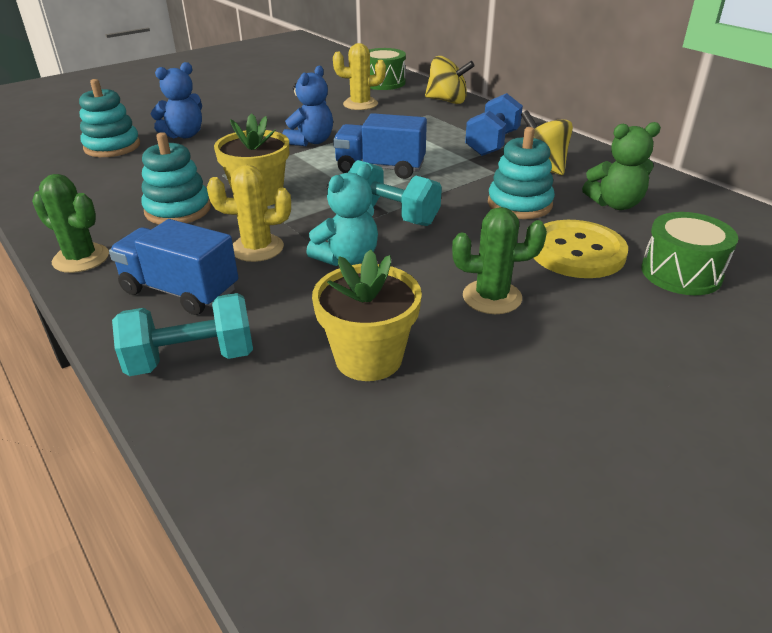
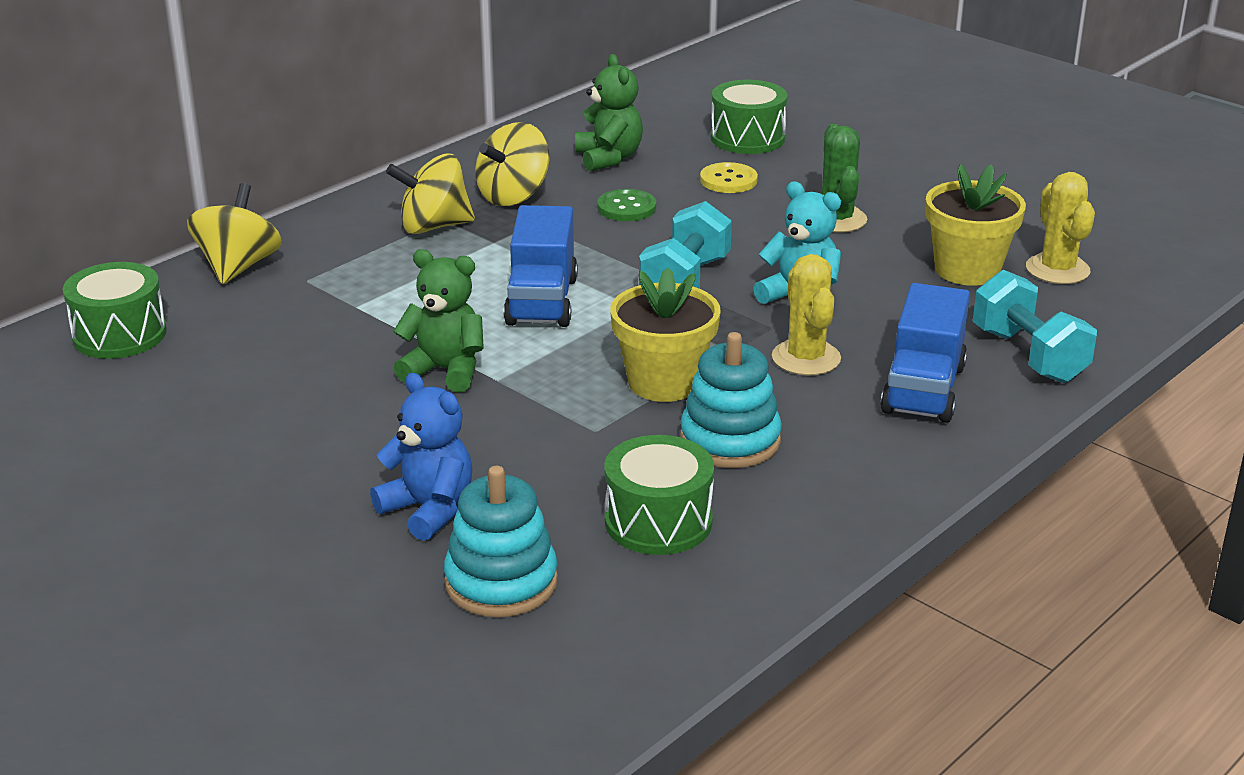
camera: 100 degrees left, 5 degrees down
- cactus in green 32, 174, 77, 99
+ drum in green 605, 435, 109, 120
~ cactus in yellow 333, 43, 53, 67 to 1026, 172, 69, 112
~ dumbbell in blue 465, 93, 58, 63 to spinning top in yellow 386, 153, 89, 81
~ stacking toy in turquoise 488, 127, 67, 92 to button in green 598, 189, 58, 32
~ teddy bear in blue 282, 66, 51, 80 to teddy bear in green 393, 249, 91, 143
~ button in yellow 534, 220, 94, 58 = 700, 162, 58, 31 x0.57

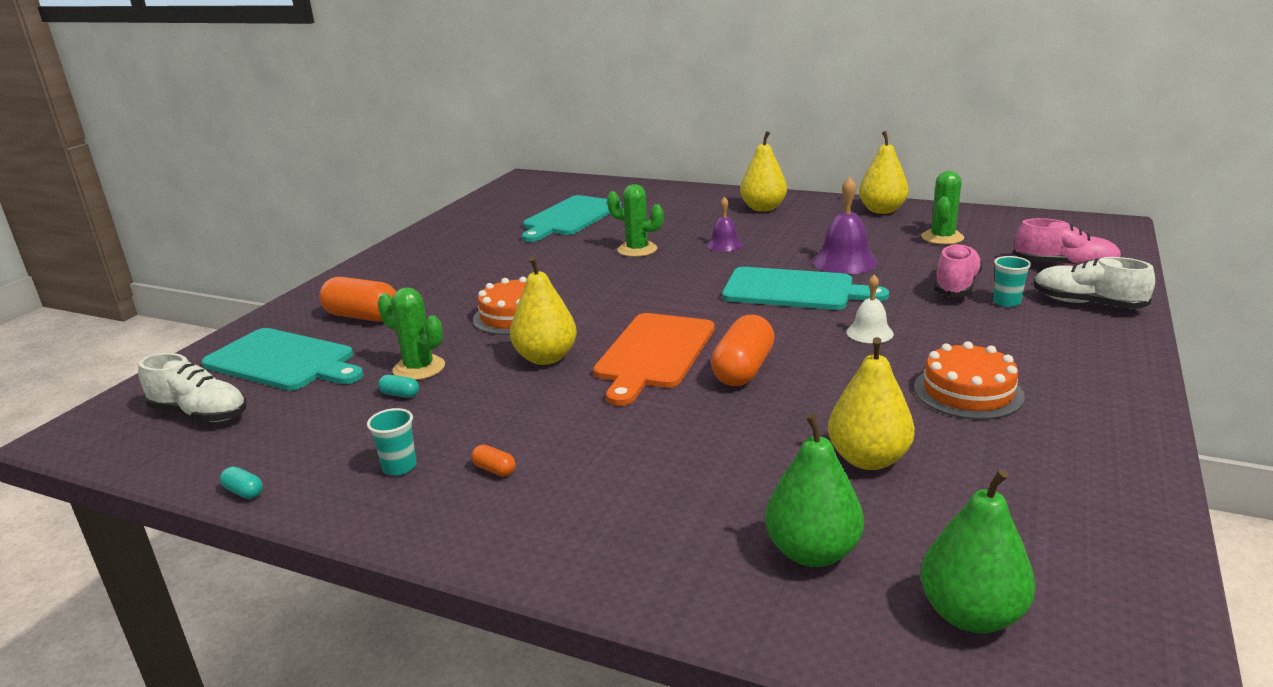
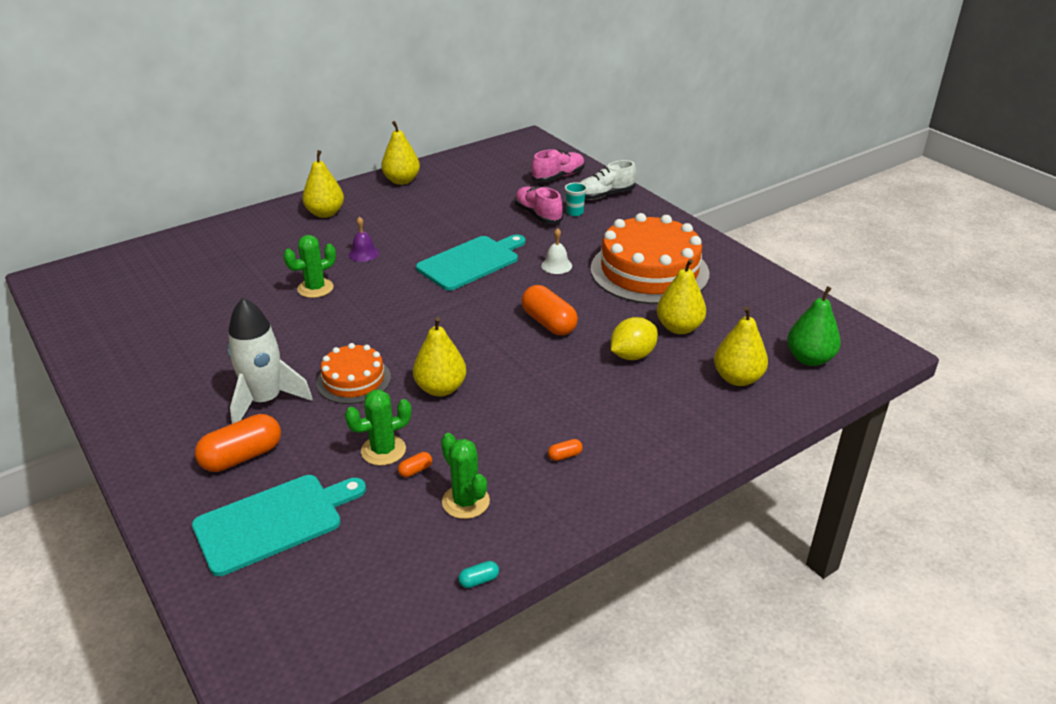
camera: 60 degrees left, 10 degrees up
- shoe in white 138, 353, 109, 69
- cup in turquoise 367, 408, 50, 67
- cutting board in turquoise 522, 195, 99, 47
- cutting board in orange 593, 313, 122, 93
- bell in purple 813, 176, 65, 98
+ rocket in white 227, 298, 86, 126
+ lemon in yellow 611, 317, 47, 43
~ cactus in green 922, 171, 42, 74 to 441, 433, 49, 86
~ capsule in turquoise 378, 375, 41, 23 to capsule in orange 398, 452, 34, 25
~ pear in green 765, 414, 99, 153 to pear in yellow 714, 307, 54, 79
~ cake in orange 914, 341, 111, 79 = 590, 213, 119, 91 x1.89

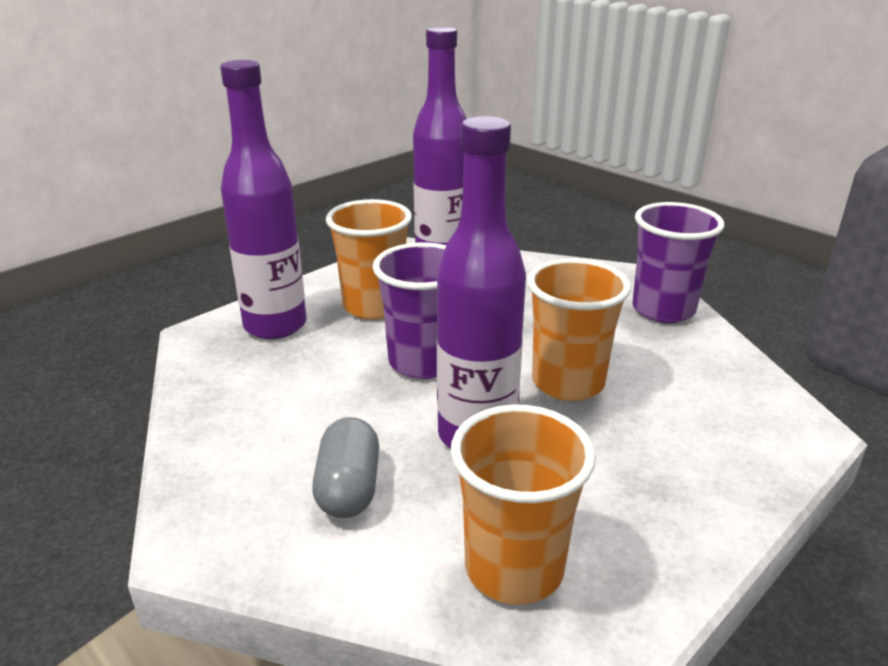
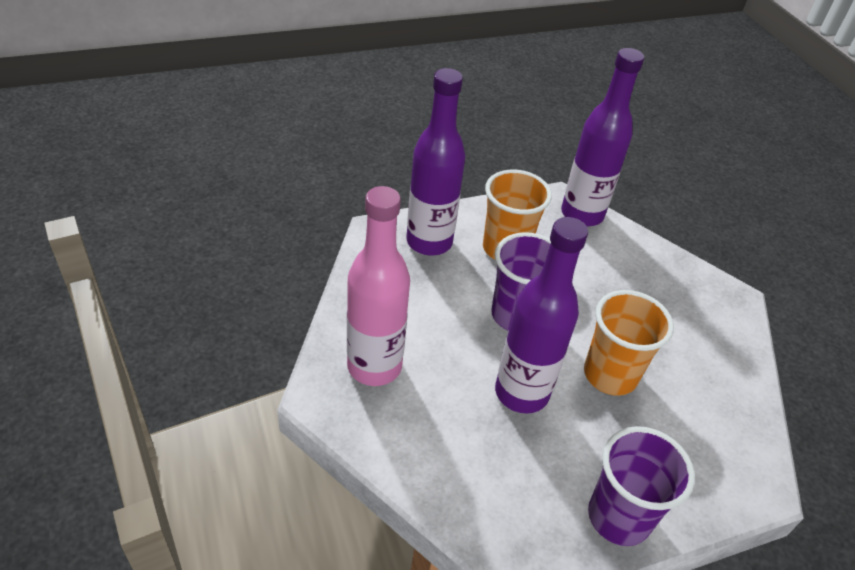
camera: 20 degrees right, 15 degrees up
- capsule in grey 312, 417, 67, 101
- cup in orange 451, 405, 145, 200
+ bottle in pink 347, 186, 63, 200
~ cup in purple 632, 202, 93, 121 to 588, 426, 107, 120

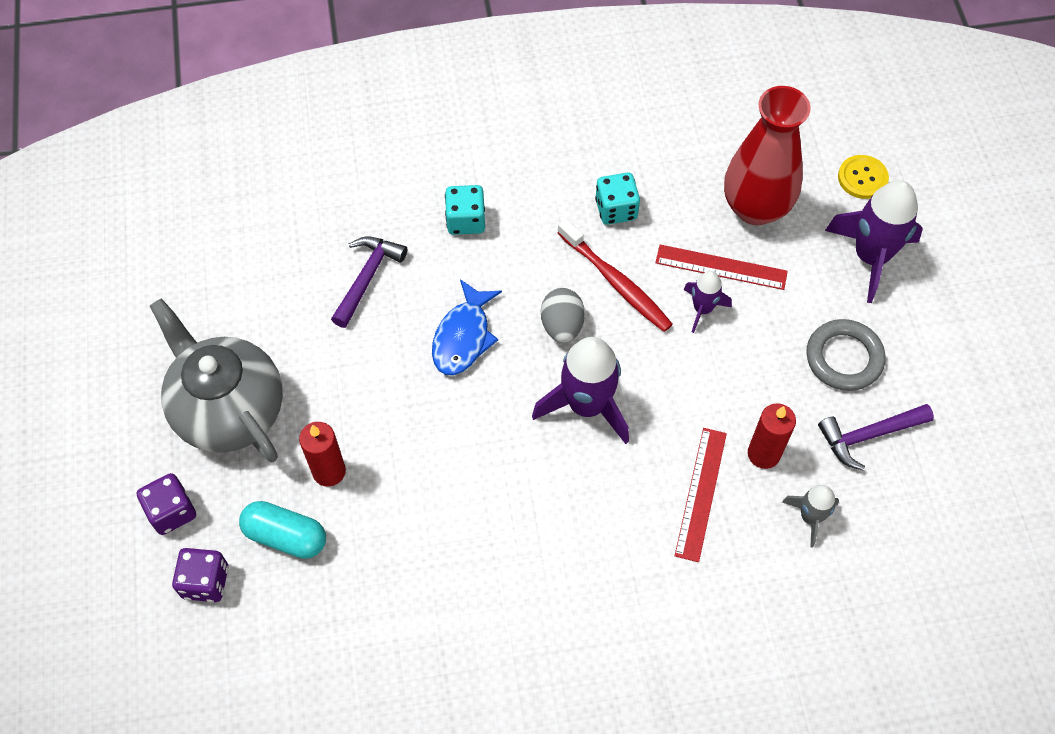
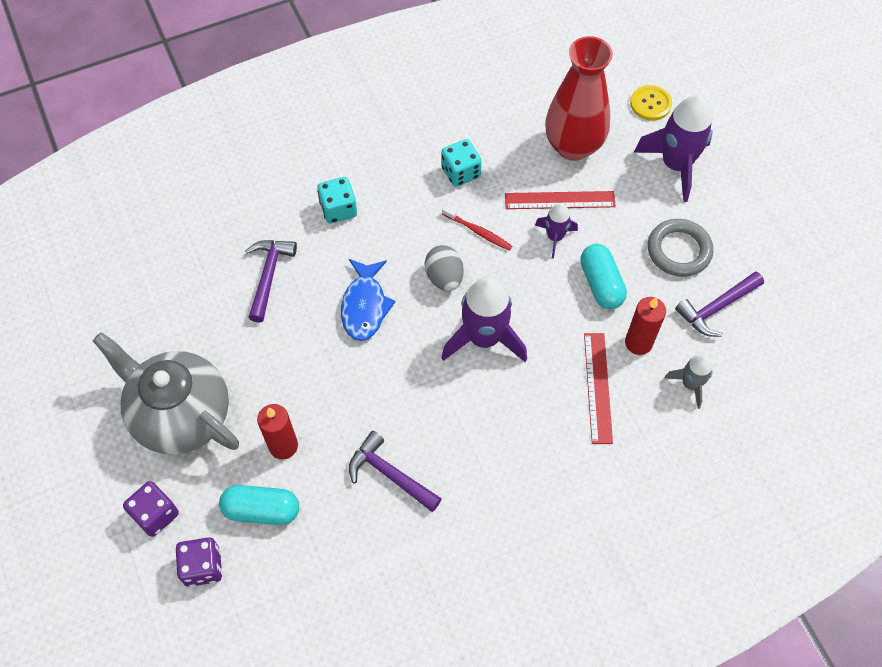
camera: 15 degrees left, 0 degrees up
+ hammer in purple 349, 431, 93, 81
+ capsule in turquoise 580, 244, 47, 65
~ toothbrush in red 557, 219, 116, 113 = 442, 206, 70, 45 x0.60

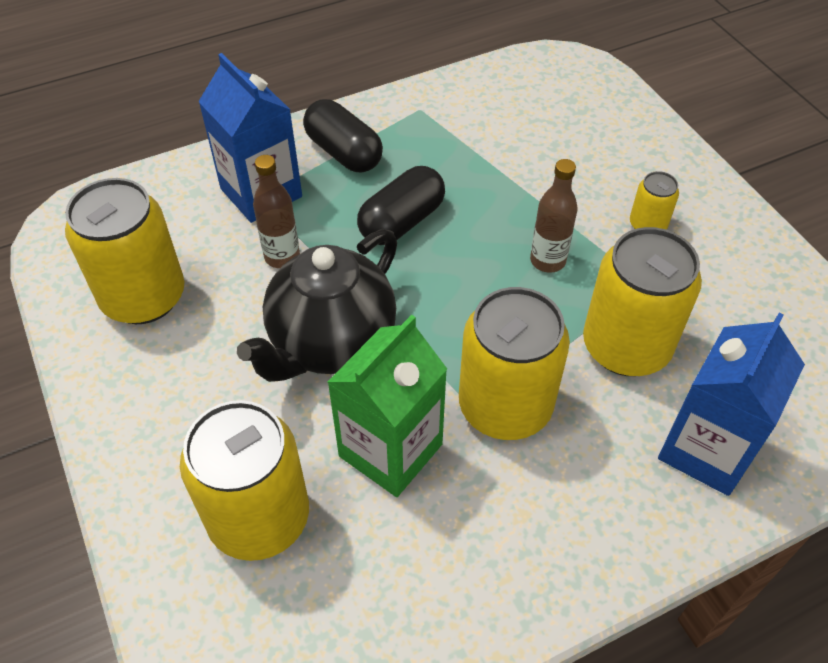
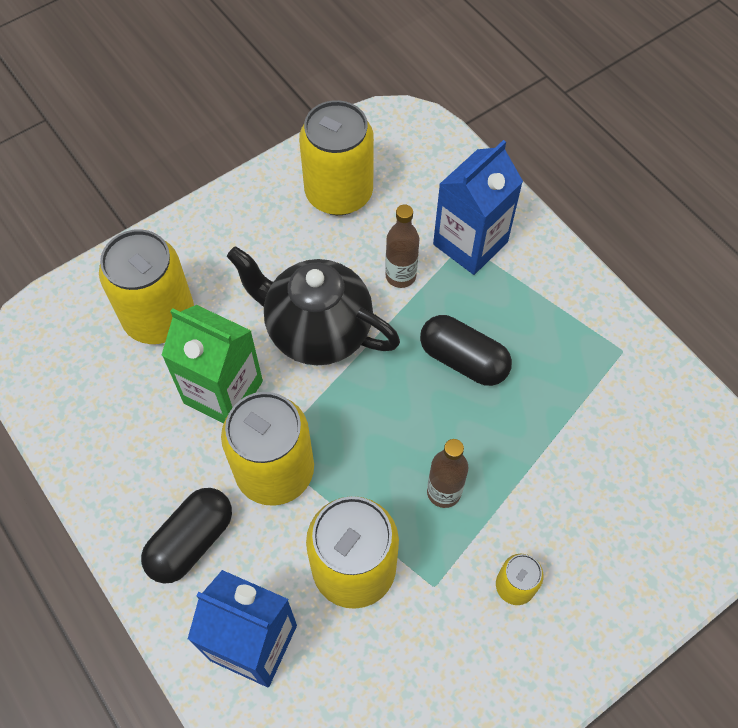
camera: 80 degrees right, 10 degrees up
~ capsule in black 303, 99, 80, 73 to 141, 488, 91, 96

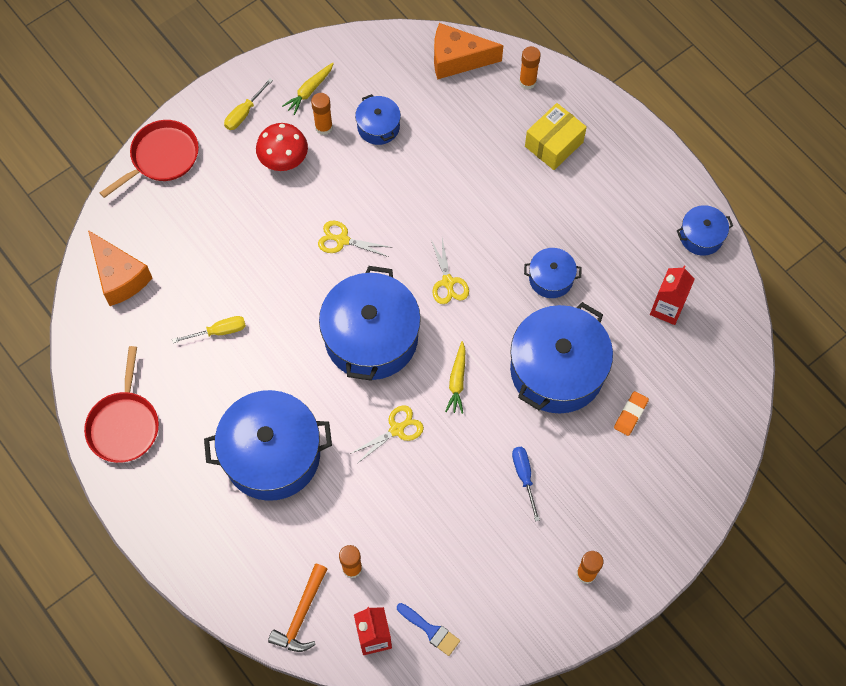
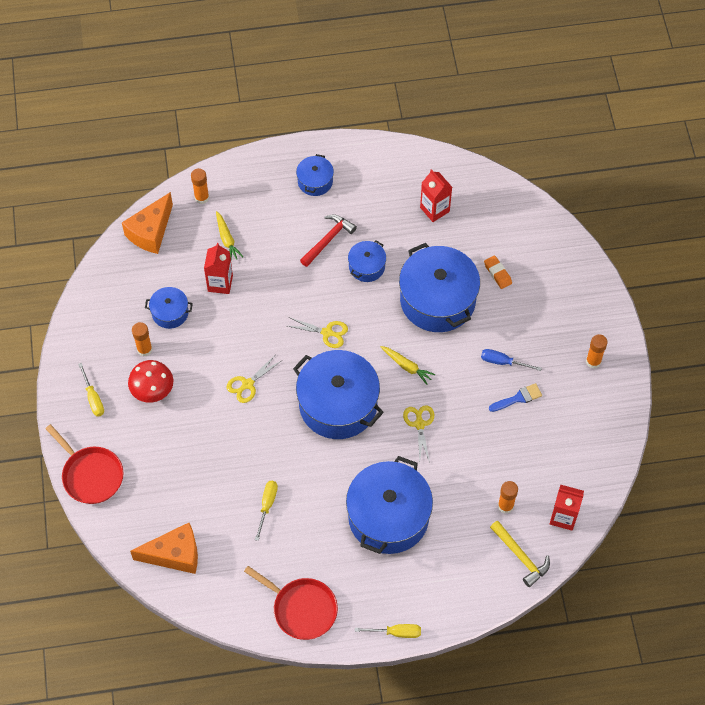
camera: 60 degrees left, 5 degrees down
- box in yellow 525, 103, 62, 67
+ carton in red 204, 243, 29, 51
+ hammer in red 300, 214, 57, 53
+ screwdriver in yellow 355, 624, 66, 14
~ carrot in yellow 282, 63, 52, 52 to 216, 211, 27, 49
~ brush in blue 397, 603, 63, 53 to 489, 383, 53, 29
~ pot in blue 677, 205, 56, 51 to 296, 154, 38, 42
~ hammer in orange 268, 564, 59, 88 to hammer in yellow 490, 520, 60, 67
~ pan in red 100, 120, 99, 78 = 45, 424, 79, 80 150 degrees clockwise

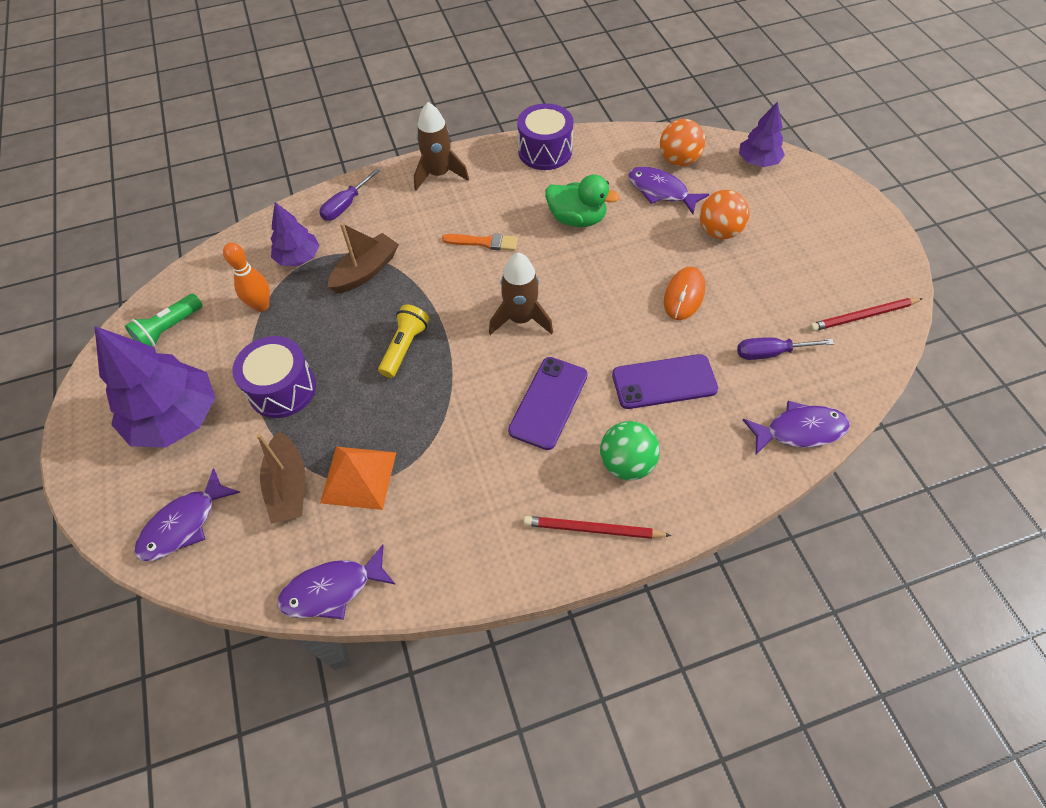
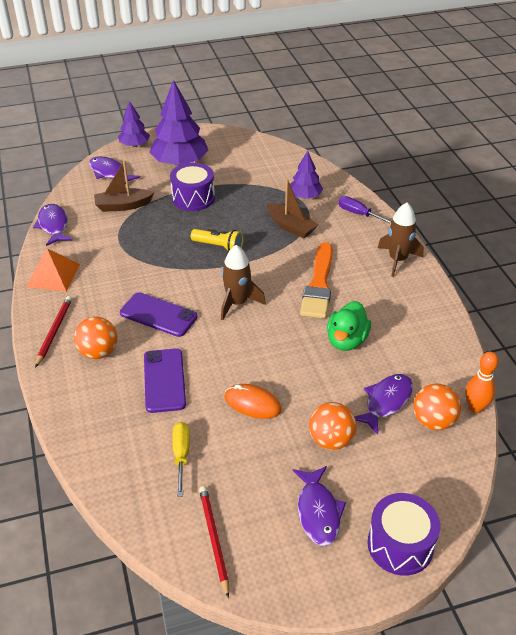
camera: 90 degrees right, 15 degrees down
- flashlight in green 125, 294, 78, 53
~ bowling pin in orange 223, 242, 47, 70 to 465, 352, 33, 61
~ pyramid in orange 320, 447, 76, 63 to 26, 248, 54, 43
~ drum in purple 517, 103, 56, 67 to 368, 493, 72, 83
~ tree in purple 739, 101, 46, 66 to 118, 101, 32, 46
~ fish in purple 743, 401, 107, 53 to 292, 466, 54, 80
~ ball in green 600, 421, 60, 59 to ball in orange 74, 316, 43, 43
~ screwdriver in purple 737, 337, 97, 23 to screwdriver in yellow 172, 422, 18, 75
~ brush in orange 442, 234, 76, 17 = 300, 242, 33, 77 x1.81

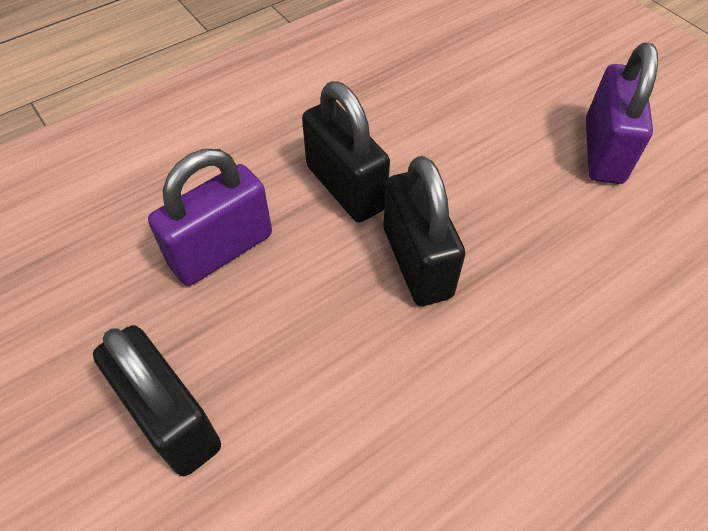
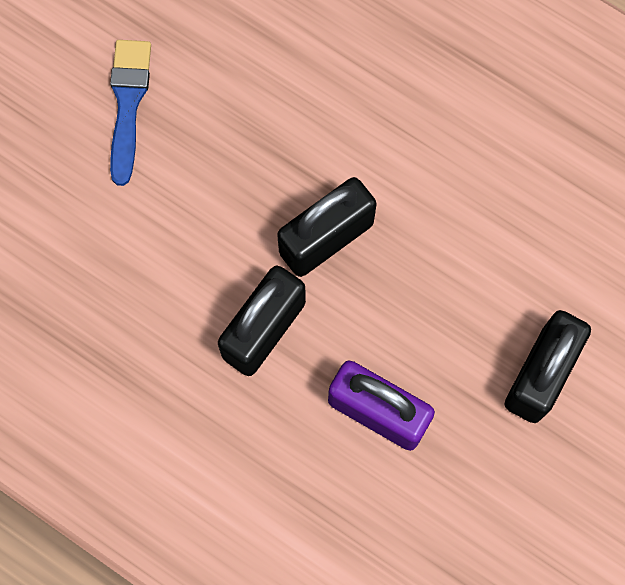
camera: 110 degrees left, 20 degrees up
~ padlock in purple 586, 43, 72, 141 to brush in blue 110, 40, 41, 146

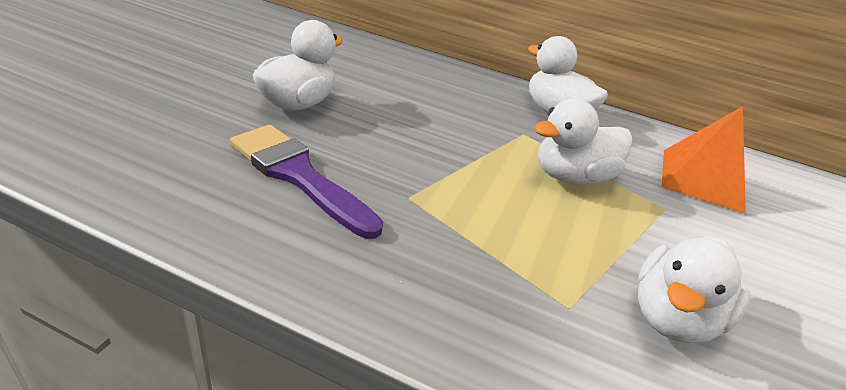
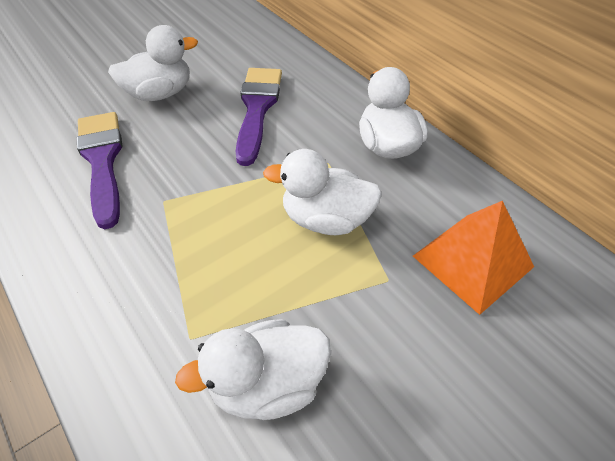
camera: 35 degrees right, 15 degrees up
+ brush in purple 235, 68, 47, 98

